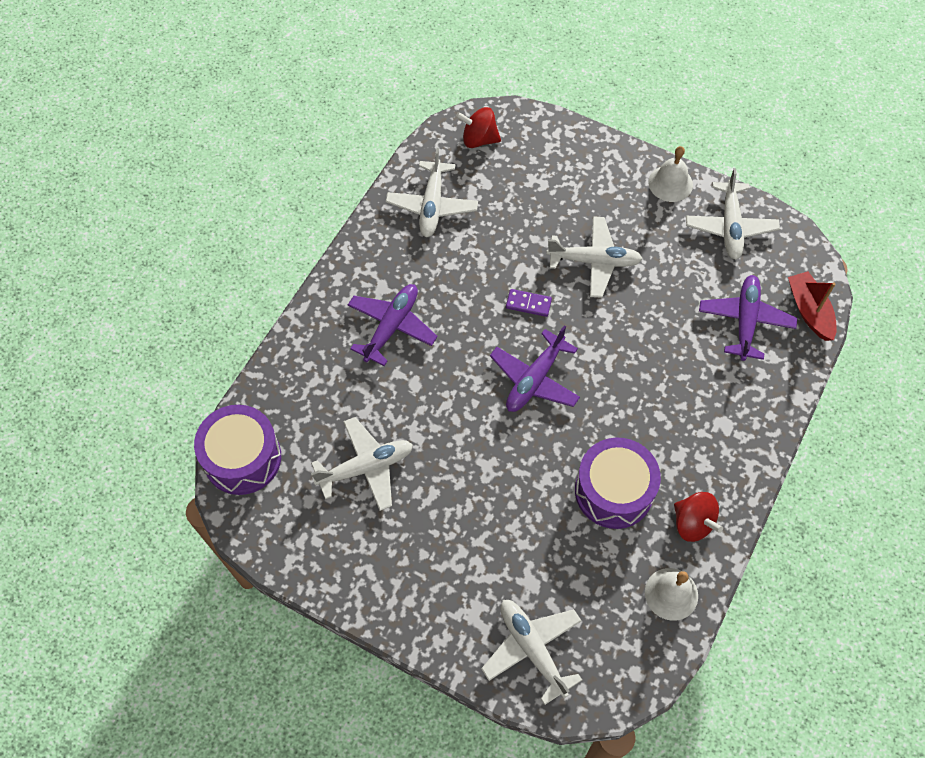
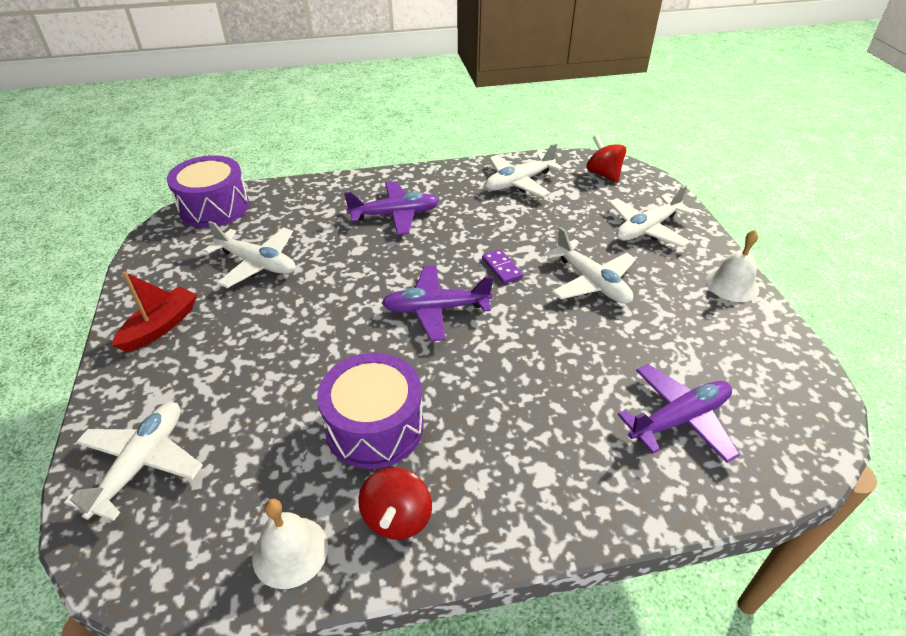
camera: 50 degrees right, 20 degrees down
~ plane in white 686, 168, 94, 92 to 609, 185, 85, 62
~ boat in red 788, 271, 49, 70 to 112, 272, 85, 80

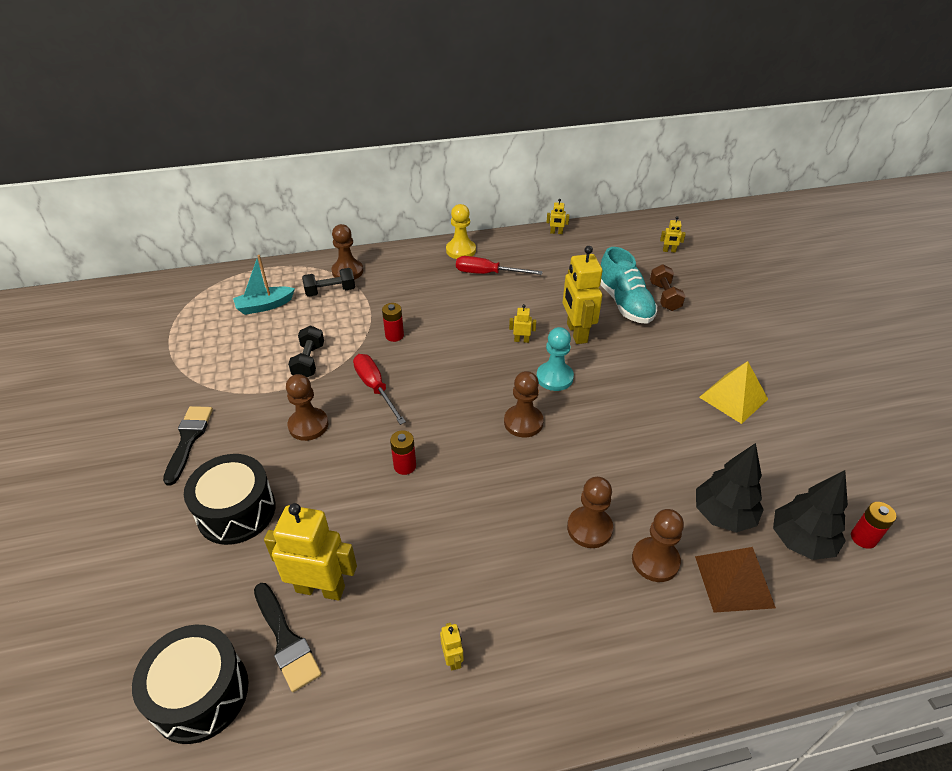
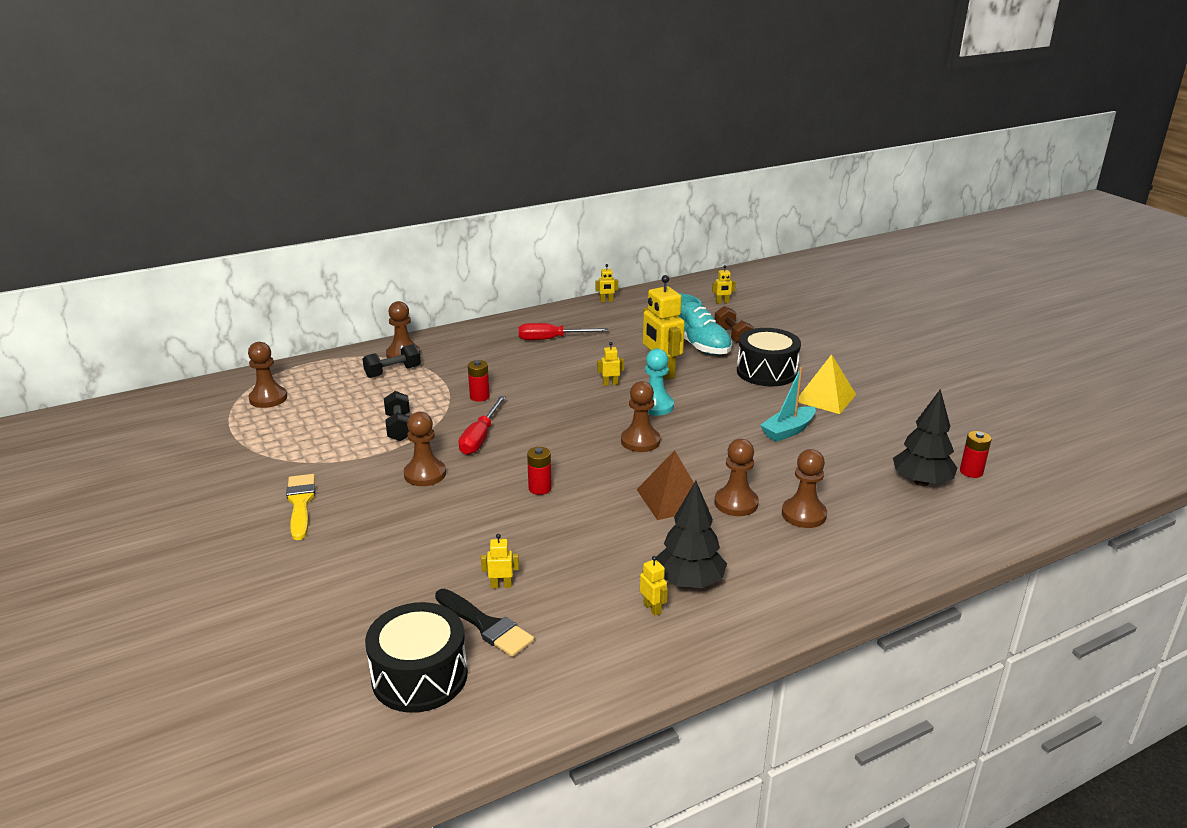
camera: 15 degrees left, 15 degrees down
- pawn in yellow 446, 204, 30, 55
+ pawn in brown 248, 342, 39, 66
~ drum in black 184, 454, 92, 91 to 737, 328, 64, 58
~ boat in turquoise 233, 255, 62, 60 to 760, 367, 56, 75
~ pyramid in brown 695, 547, 81, 66 to 636, 450, 73, 70
~ tree in black 696, 443, 68, 90 to 656, 481, 71, 107
~ brush in black 163, 406, 50, 80 to brush in yellow 286, 474, 30, 66
~ screwdriver in red 353, 354, 53, 71 = 458, 396, 48, 59 120 degrees counterclockwise
~ robot in yellow 264, 503, 93, 98 = 481, 534, 38, 54 x0.44

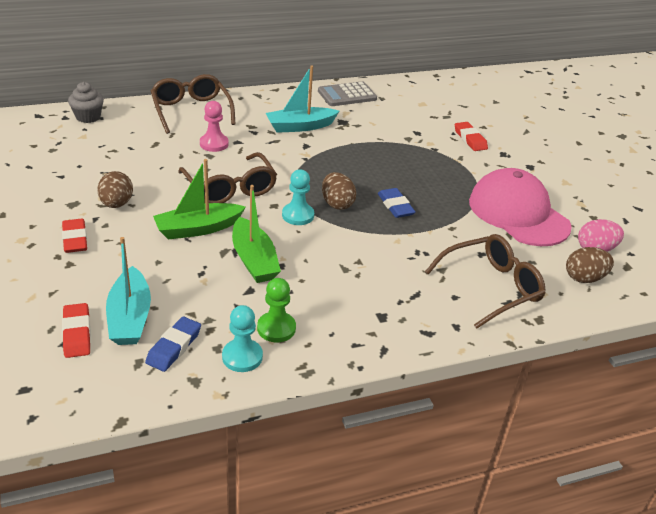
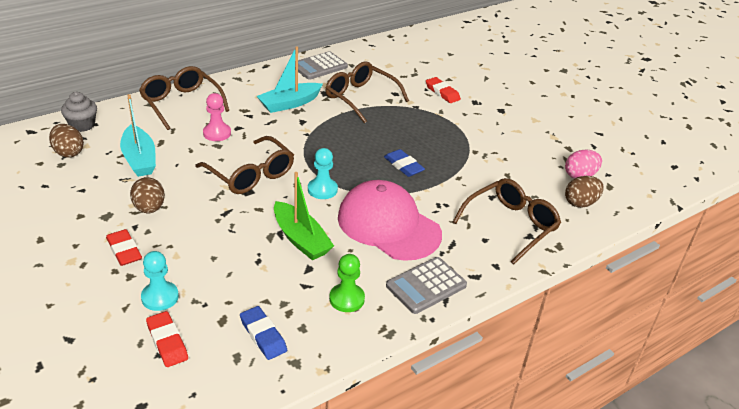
camera: 15 degrees left, 0 degrees up
- boat in green 153, 159, 93, 81
+ glasses in brown 326, 61, 83, 63
+ calculator in grey 386, 257, 81, 57
~ boat in turquoise 106, 237, 45, 108 to 120, 94, 36, 83
~ pawn in turquoise 222, 305, 41, 67 to 141, 251, 38, 60
~ egg in brown 322, 172, 34, 38 to 49, 124, 35, 34
~ cap in pink 469, 168, 103, 78 to 338, 180, 104, 81
~ eraser in blue 145, 316, 56, 56 = 240, 306, 47, 54 45 degrees counterclockwise

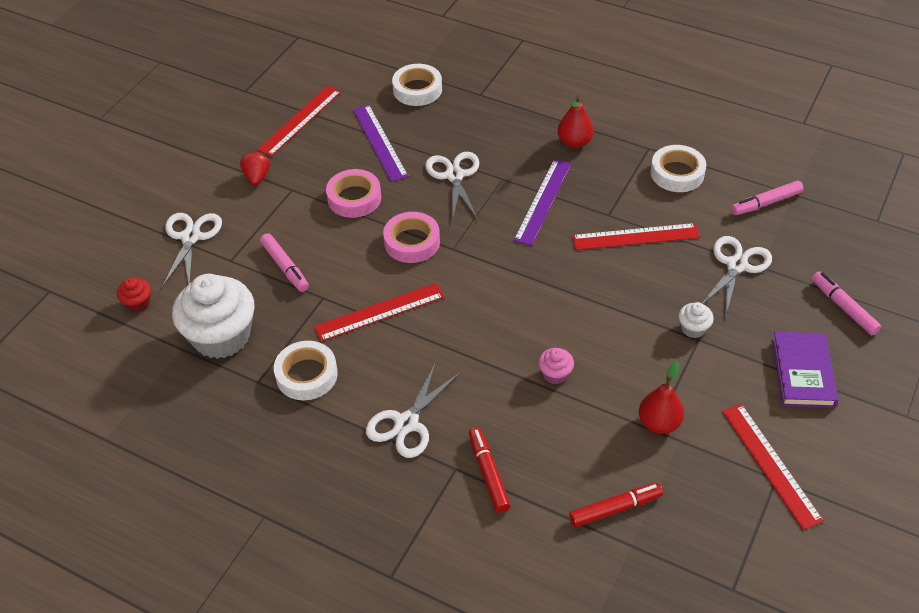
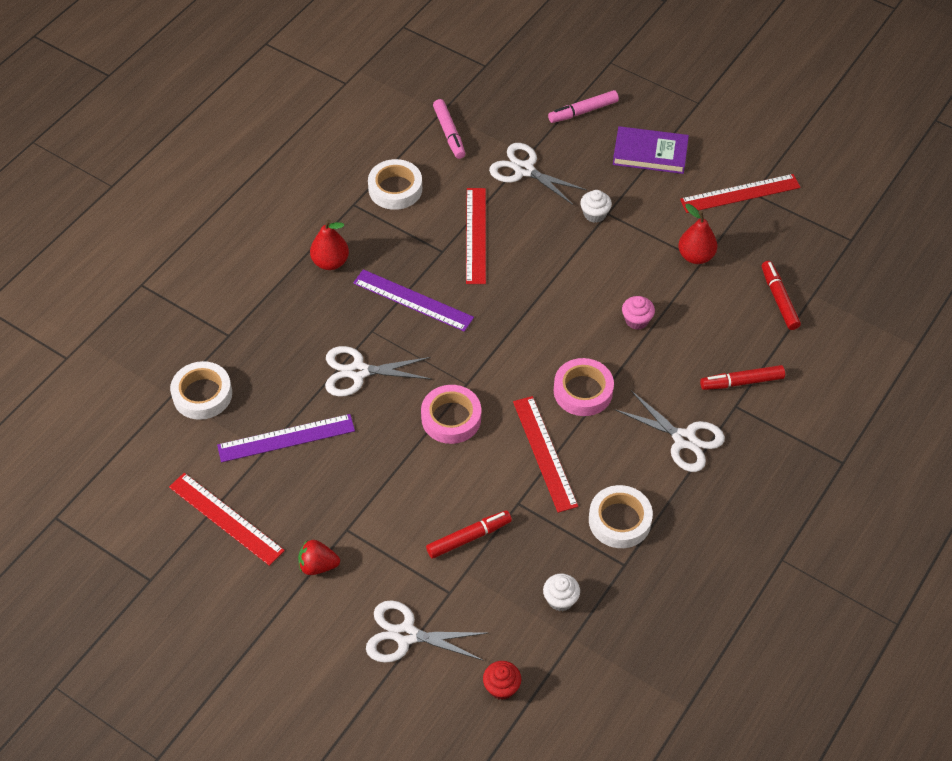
camera: 85 degrees left, 5 degrees up
~ tape in pink 326, 169, 55, 49 to 554, 358, 60, 58
~ marker in pink 260, 233, 49, 59 to marker in red 426, 510, 86, 49
~ cupcake in white 172, 274, 83, 85 = 543, 574, 37, 37 x0.43

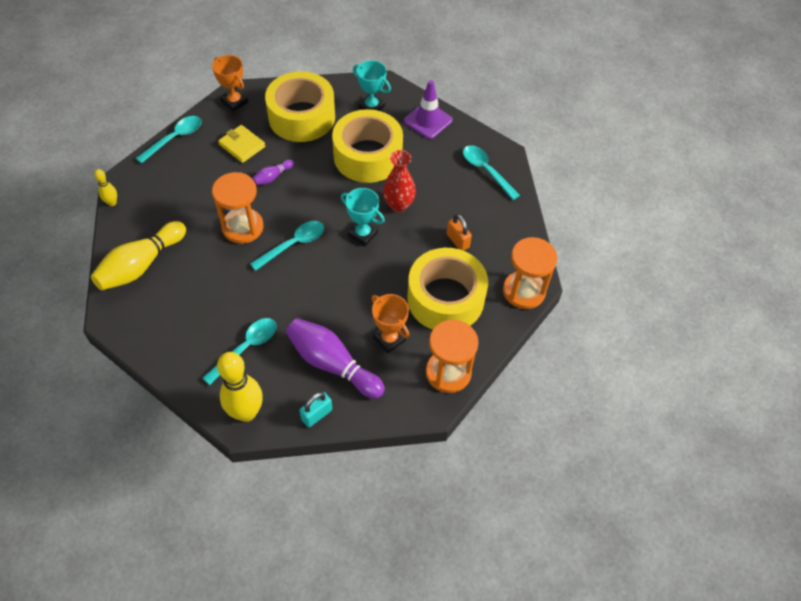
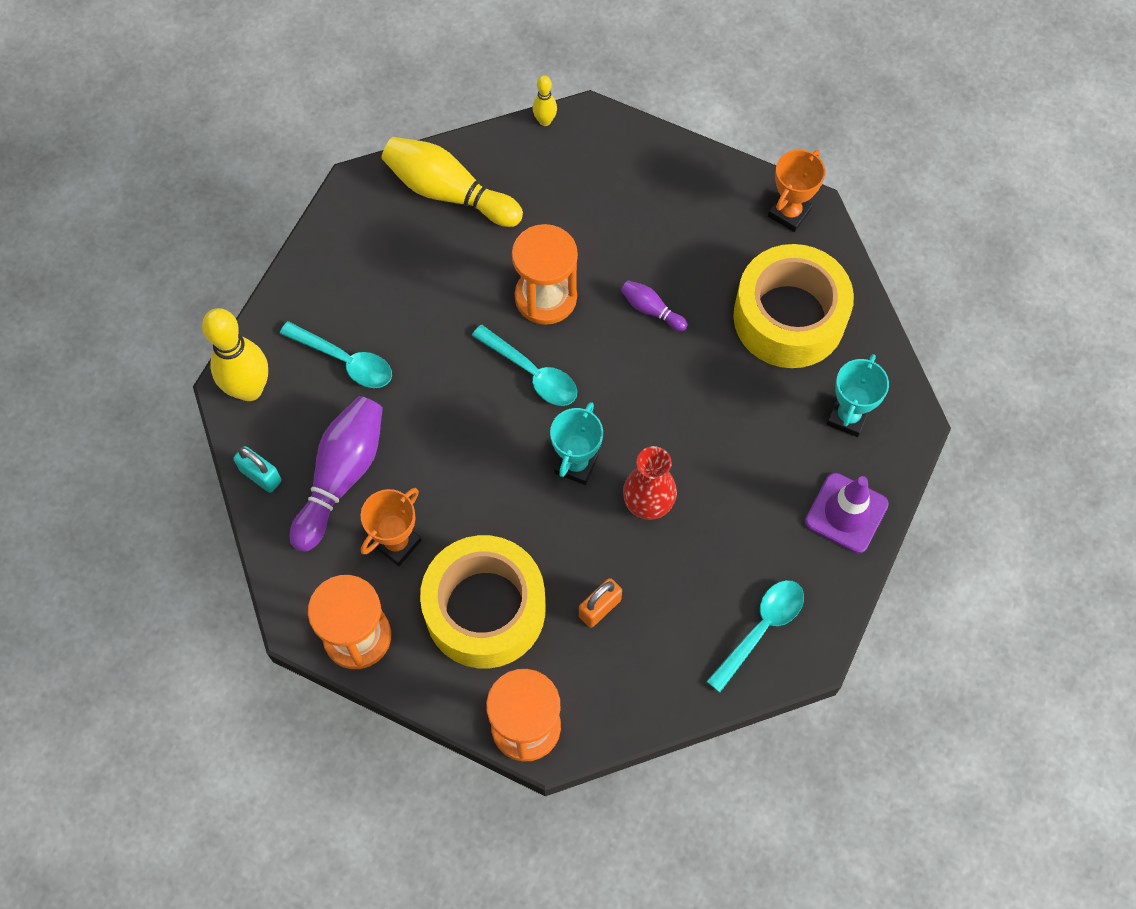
camera: 80 degrees right, 10 degrees up
- spoon in turquoise 136, 116, 66, 48
- wallet in yellow 218, 125, 47, 38
- tape in yellow 332, 109, 71, 74

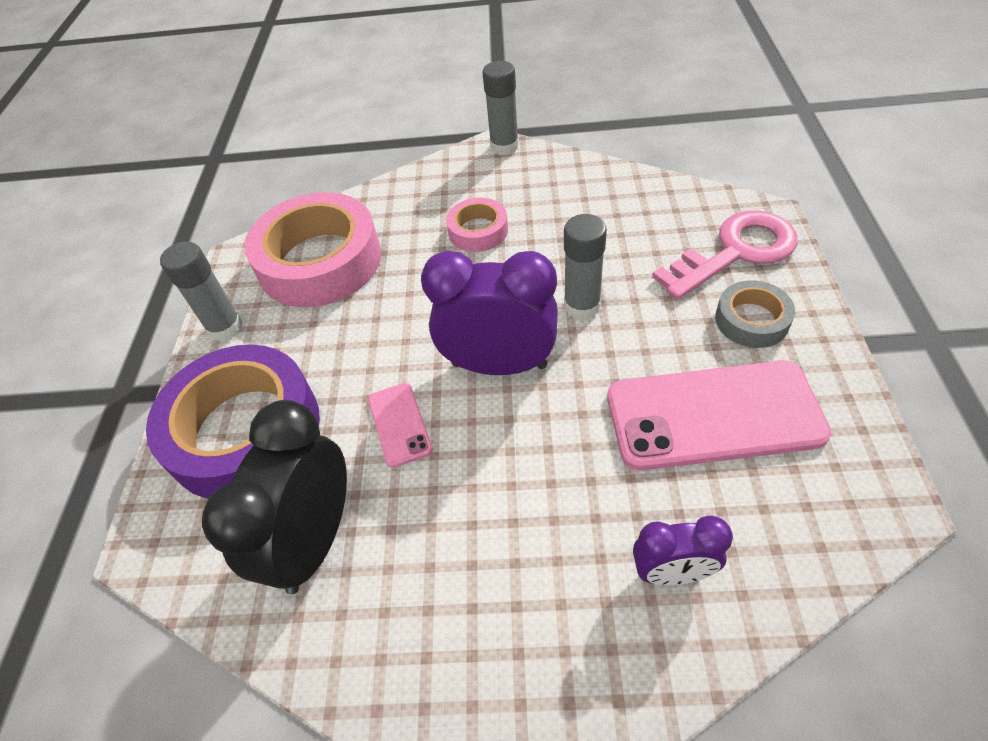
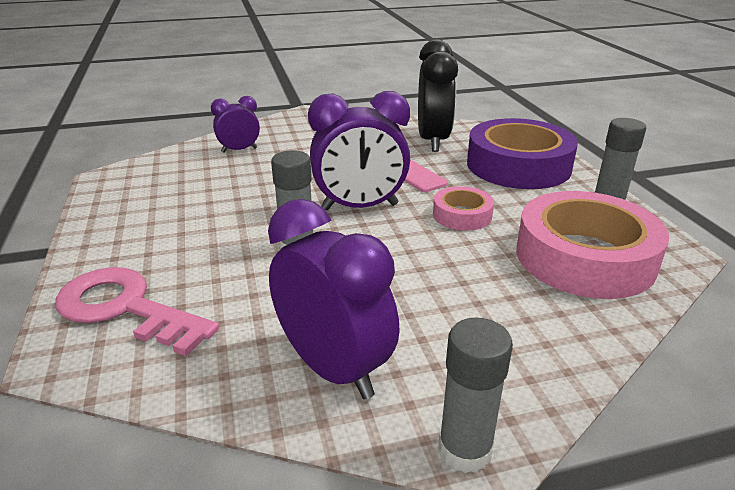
camera: 160 degrees right, 20 degrees down
- phone in pink 607, 360, 224, 111
- tape in grey 715, 280, 80, 68
+ clock in purple 268, 199, 132, 200
~ tape in pink 446, 198, 62, 54 to 433, 186, 61, 44
~ key in pink 652, 210, 146, 90 = 55, 267, 164, 89 75 degrees clockwise

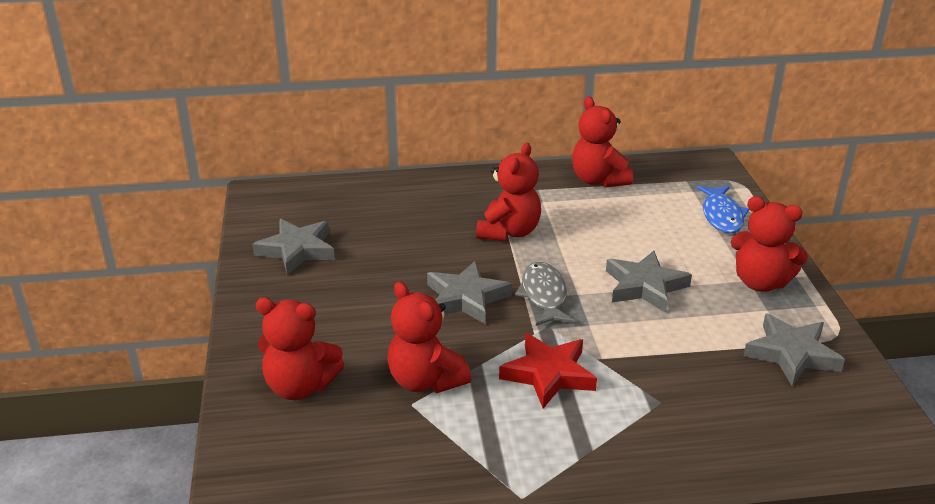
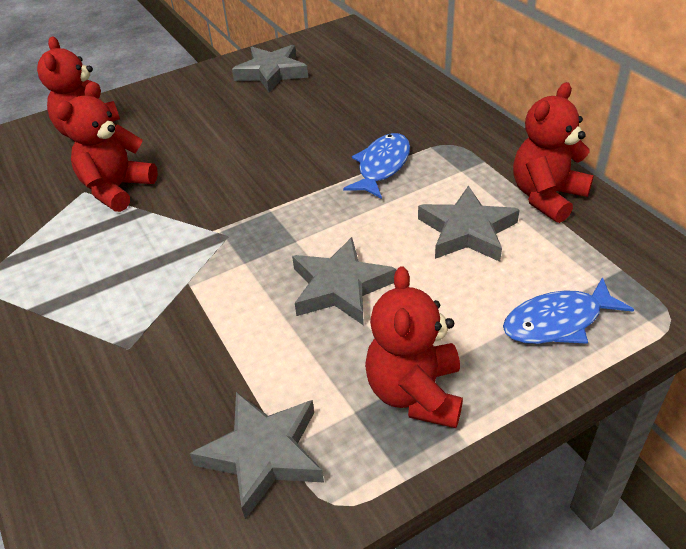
camera: 70 degrees right, 10 degrees up
- star in red 499, 333, 98, 75
- fish in grey 515, 262, 60, 64
~ star in grey 427, 261, 85, 63 to 418, 185, 102, 77
~ teddy bear in red 476, 143, 65, 98 to fish in blue 343, 133, 67, 66

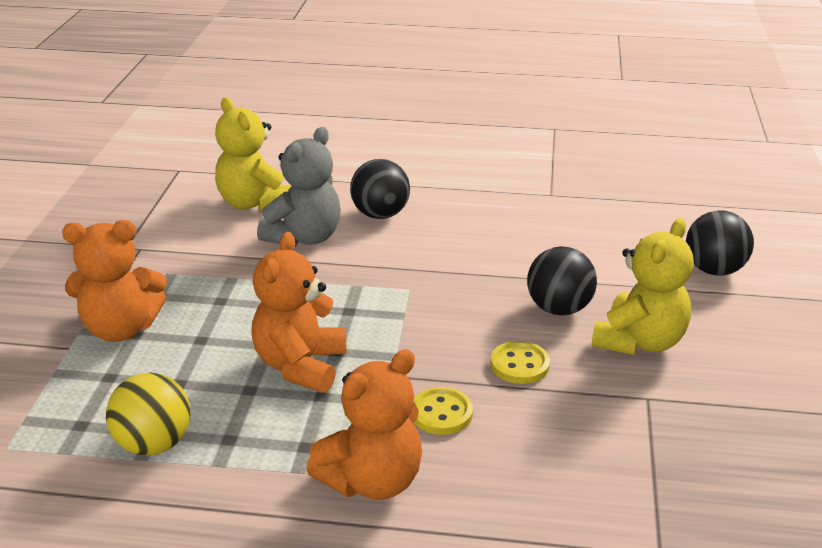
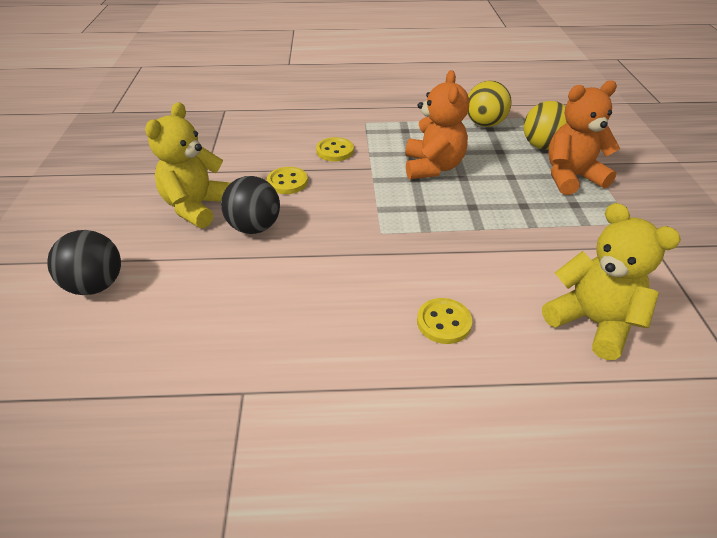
camera: 170 degrees right, 10 degrees up
- teddy bear in grey 257, 127, 84, 119
- teddy bear in orange 306, 349, 116, 151
+ ball in yellow 524, 101, 43, 49
~ ball in black 350, 159, 60, 60 to button in yellow 417, 298, 55, 46

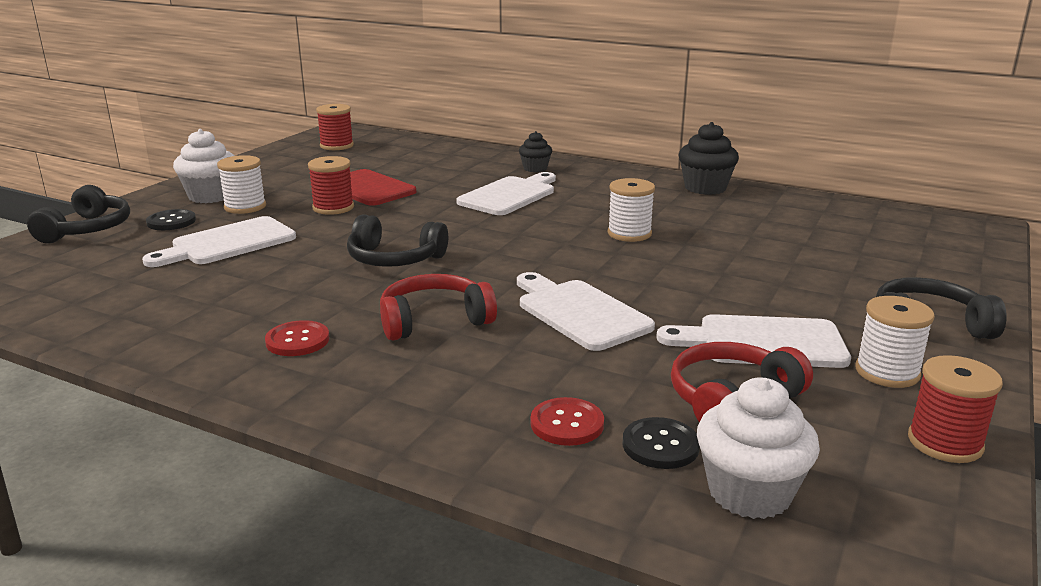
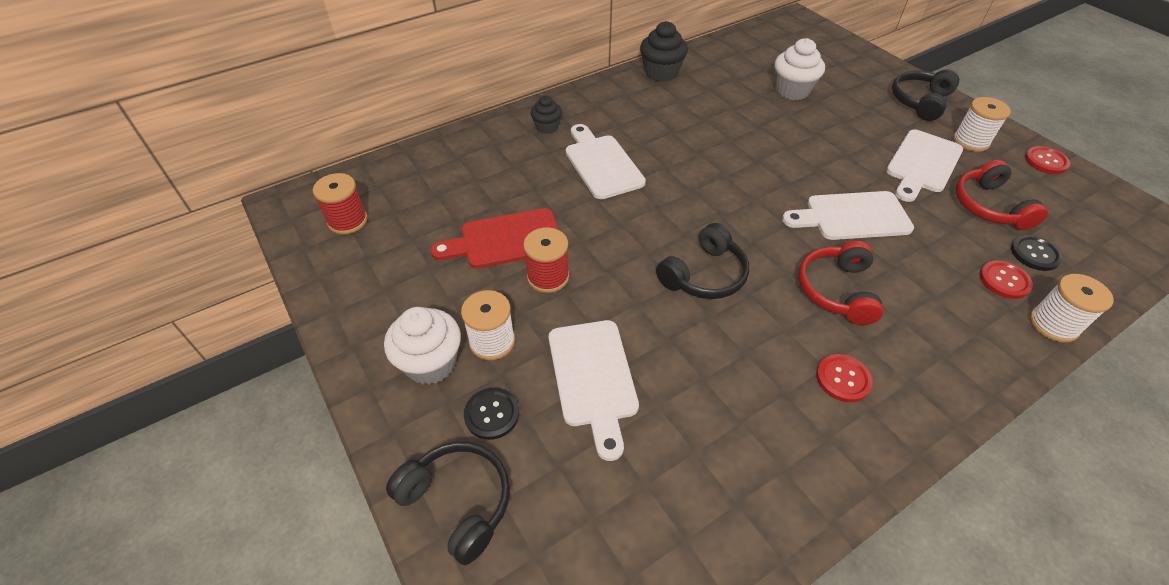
camera: 60 degrees left, 25 degrees up
~ spool in white 608, 178, 47, 64 to 1030, 274, 84, 69
~ cupcake in white 697, 378, 123, 141 to 774, 38, 51, 62
~ spool in red 908, 355, 95, 108 to button in red 1025, 146, 45, 28

